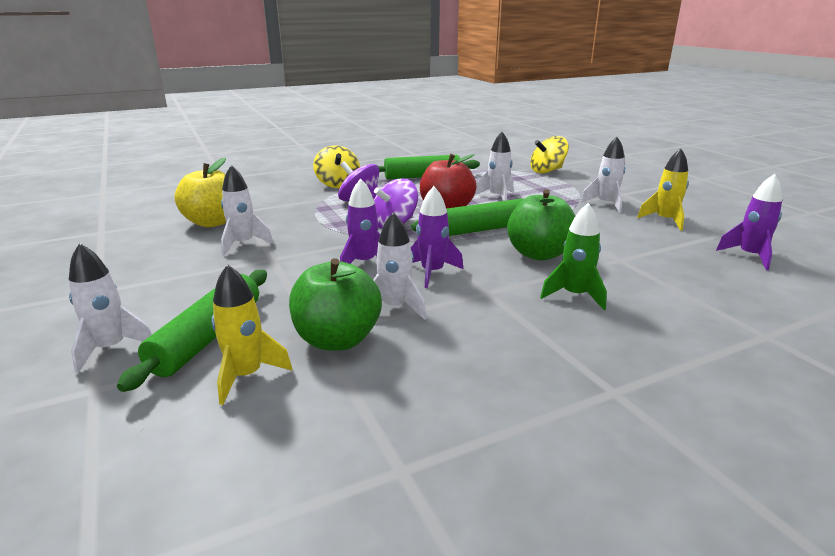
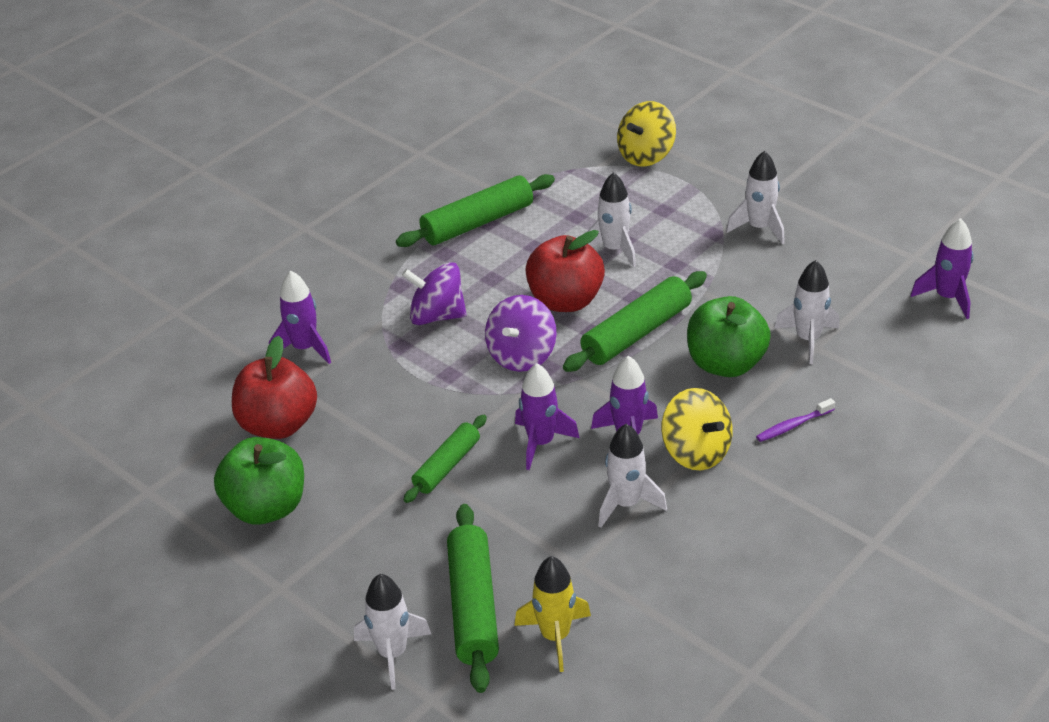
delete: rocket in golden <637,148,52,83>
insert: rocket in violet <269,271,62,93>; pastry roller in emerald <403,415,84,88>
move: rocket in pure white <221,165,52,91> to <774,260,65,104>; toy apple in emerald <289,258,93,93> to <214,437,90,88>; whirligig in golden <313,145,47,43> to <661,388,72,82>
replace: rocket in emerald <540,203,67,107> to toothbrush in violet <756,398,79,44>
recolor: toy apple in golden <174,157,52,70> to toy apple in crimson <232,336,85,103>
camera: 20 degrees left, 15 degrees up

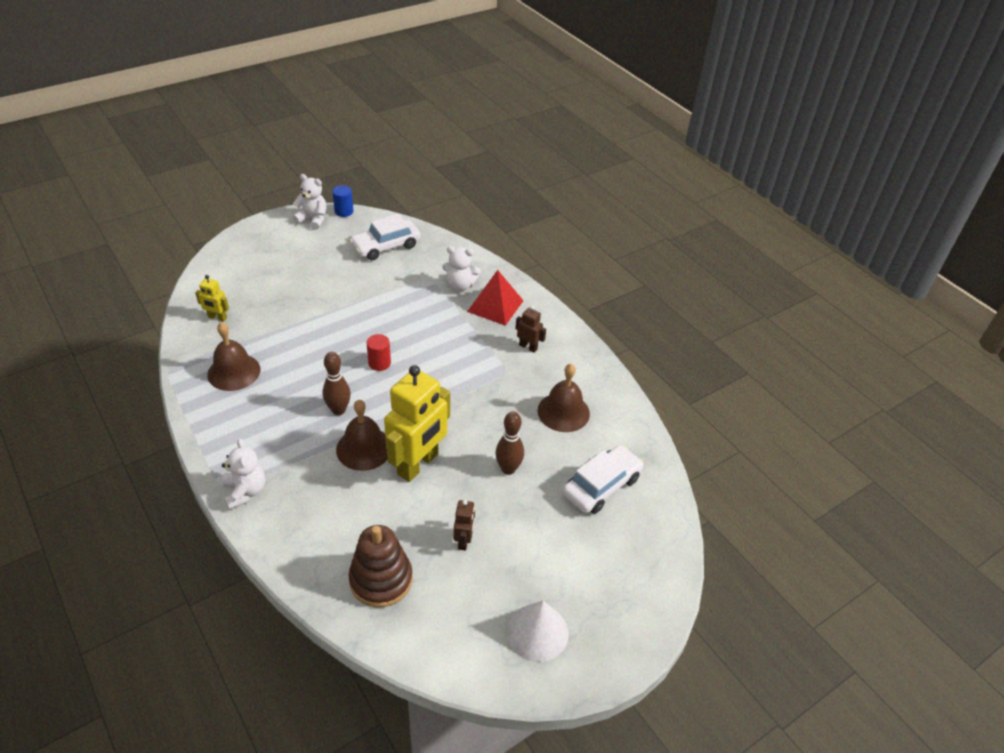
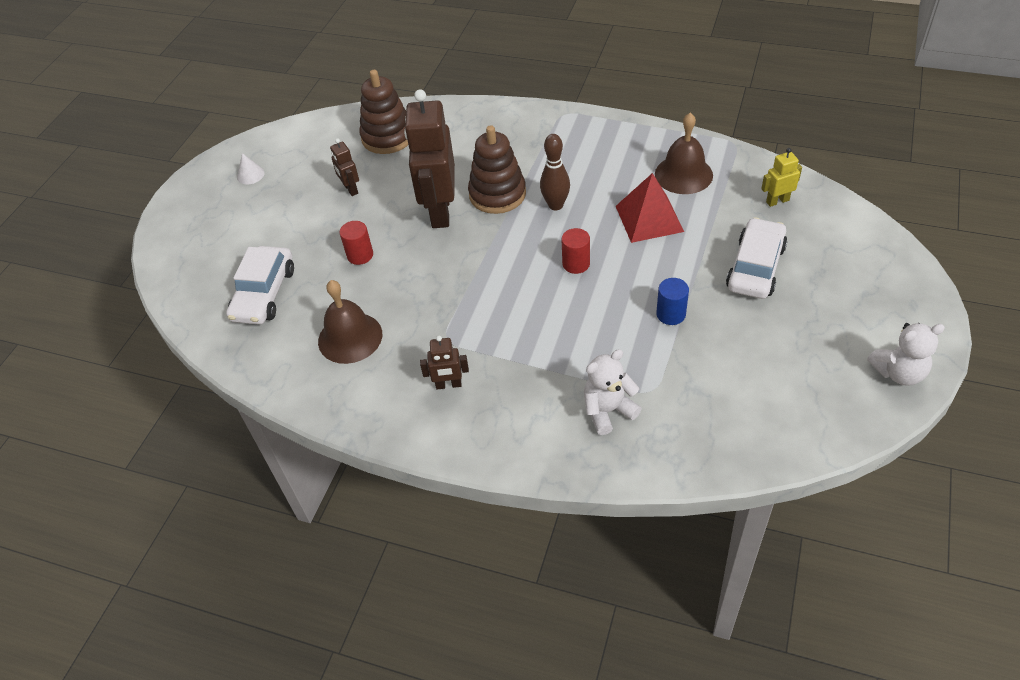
delete: teddy in pure white <222,438,43,72>
move: solid cylinder in cobalt <332,186,21,31> to <656,278,33,47>; toy car in pure white <349,214,71,46> to <726,217,61,82>; pyramid shape in crimson <467,270,57,56> to <616,173,68,70>
replace: school bell in brown <336,400,51,71> to stacking toy in brown <468,125,58,89>; skittle in brown <495,412,29,63> to solid cylinder in crimson <340,221,33,44>
recolor: robot figure in golden <384,365,66,117> to robot figure in brown <404,89,51,139>
resize: cone in pure white <507,601,62,61> = <237,153,27,31> x0.53
camera: 150 degrees right, 5 degrees up

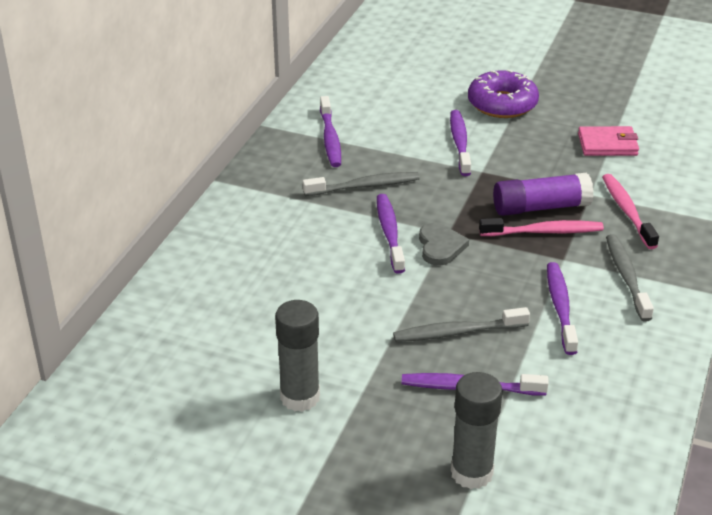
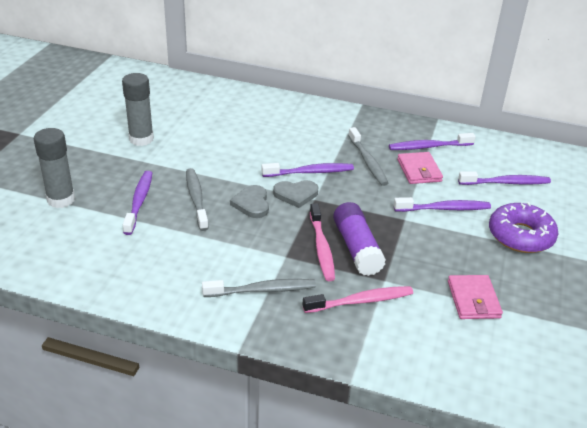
insert: heart in gray <230,185,39,33>; card wallet in rose-pink <397,152,46,32>
move: toothbrush in violet <547,262,31,93> to <458,171,93,14>
camera: 85 degrees right, 0 degrees up

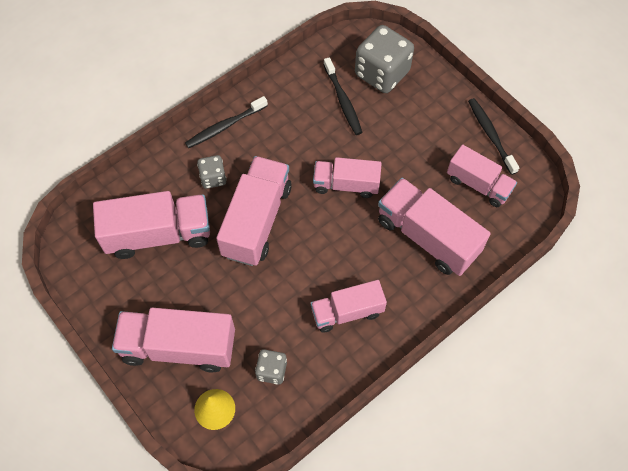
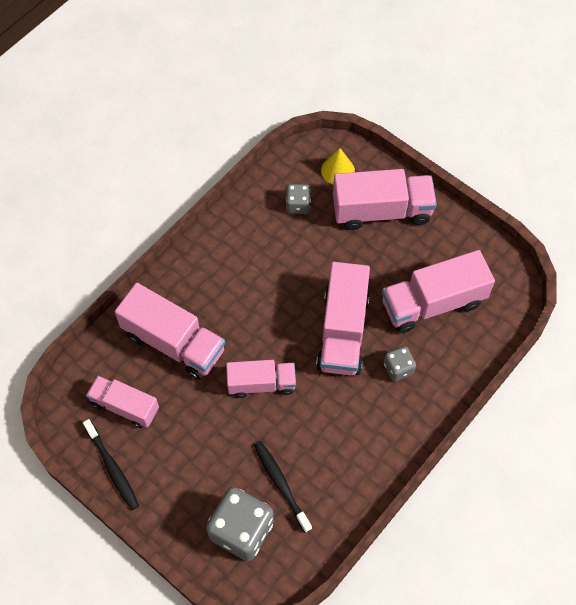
delete: toothbrush in ebony <185,96,83,52>; toy truck in rose-pink <311,280,76,52>
camera: 170 degrees right, 0 degrees up

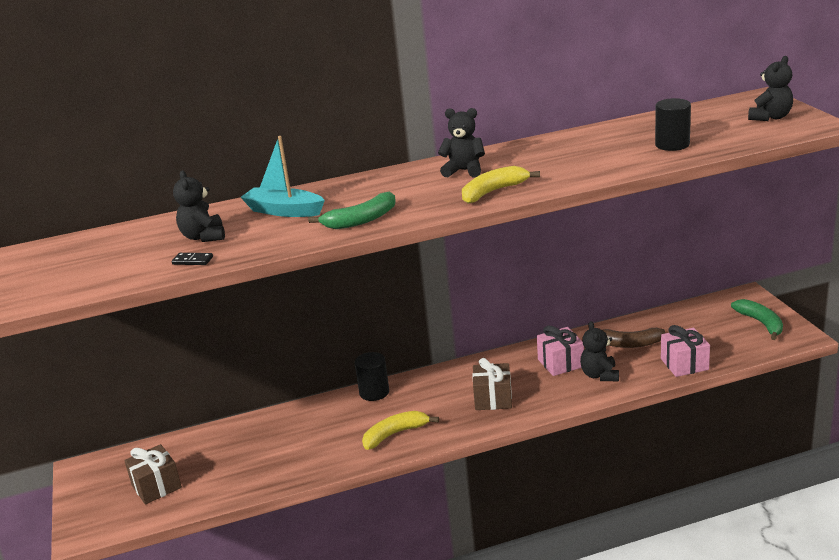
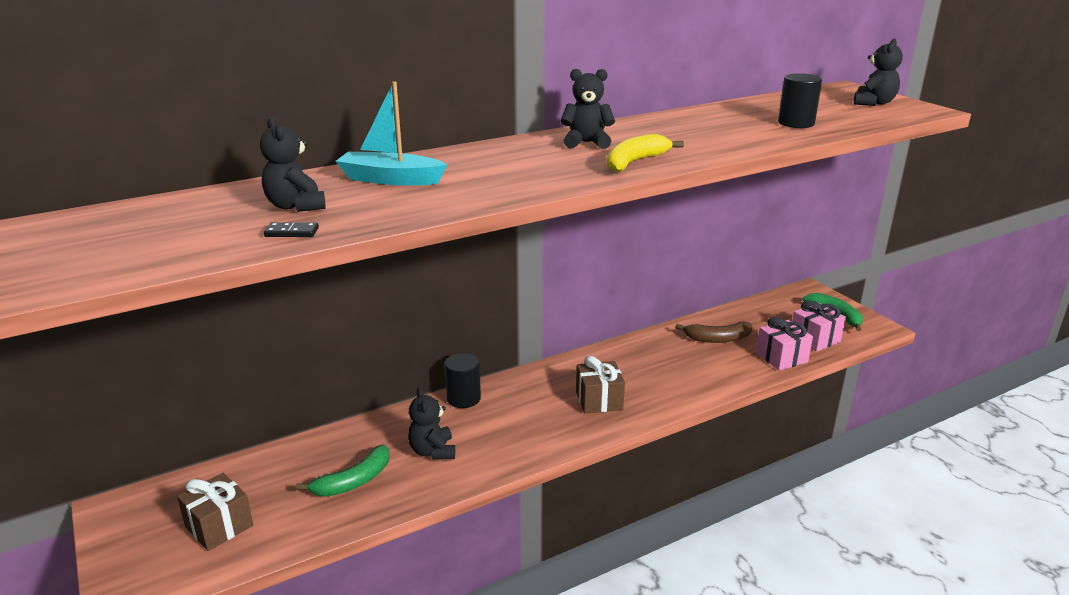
delete: toy banana in golden <362,411,77,39>
move: toy banana in emerald <308,191,88,38> to <296,444,93,53>; gift in rose-pink <537,326,47,50> to <792,301,54,51>; teddy in ebony <580,321,39,60> to <408,387,47,73>
camera: 15 degrees left, 0 degrees up

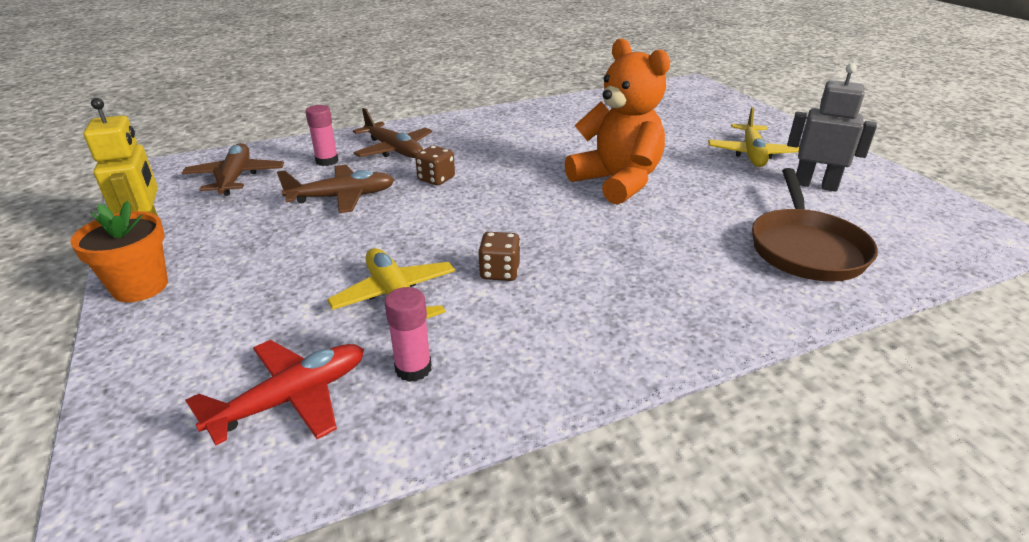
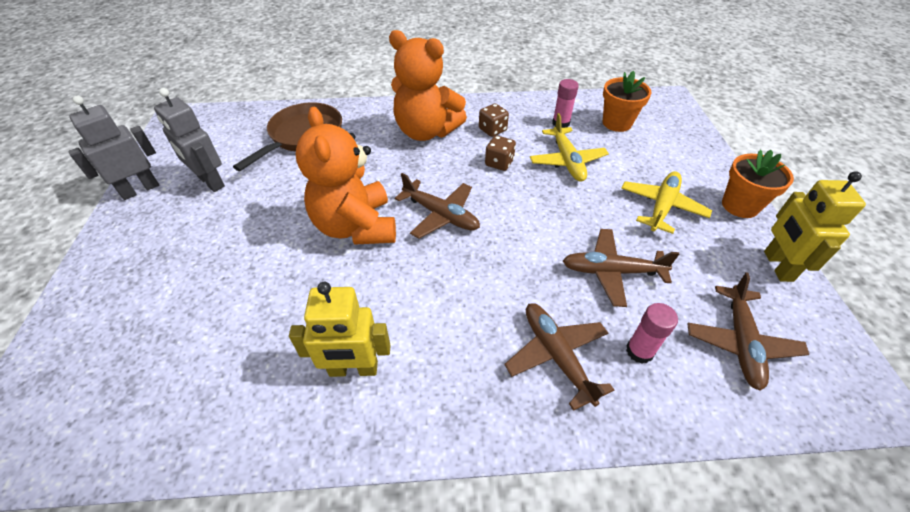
insert: robot figure in gray <68,96,91,104>; robot figure in golden <289,282,102,95>; teddy in bright orange <389,30,78,111>; aeroplane in brown <395,173,85,66>
move: die in brown <415,146,40,39> to <479,103,30,34>; aeroplane in golden <708,107,91,60> to <621,171,91,63>
replace: aeroplane in crimson <185,340,179,106> to potted plant in bright orange <603,70,49,62>
camera: 160 degrees left, 15 degrees up

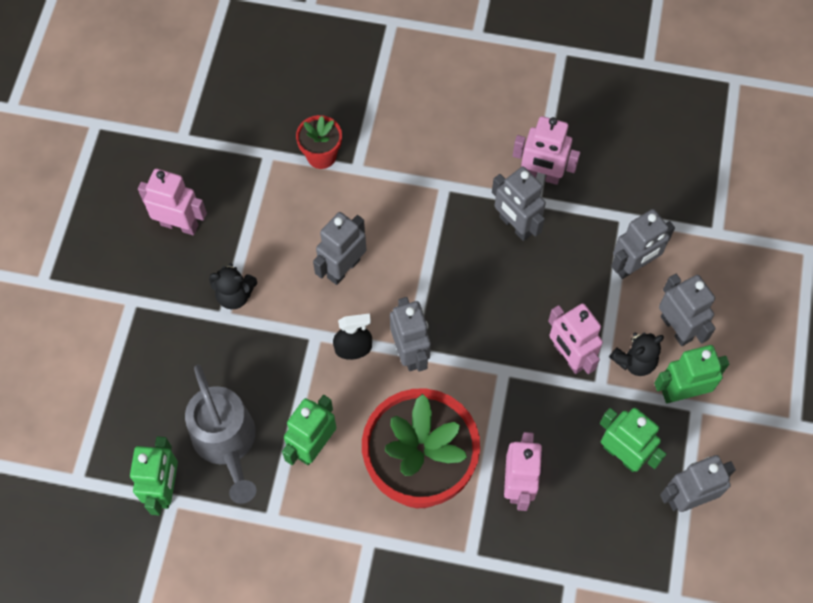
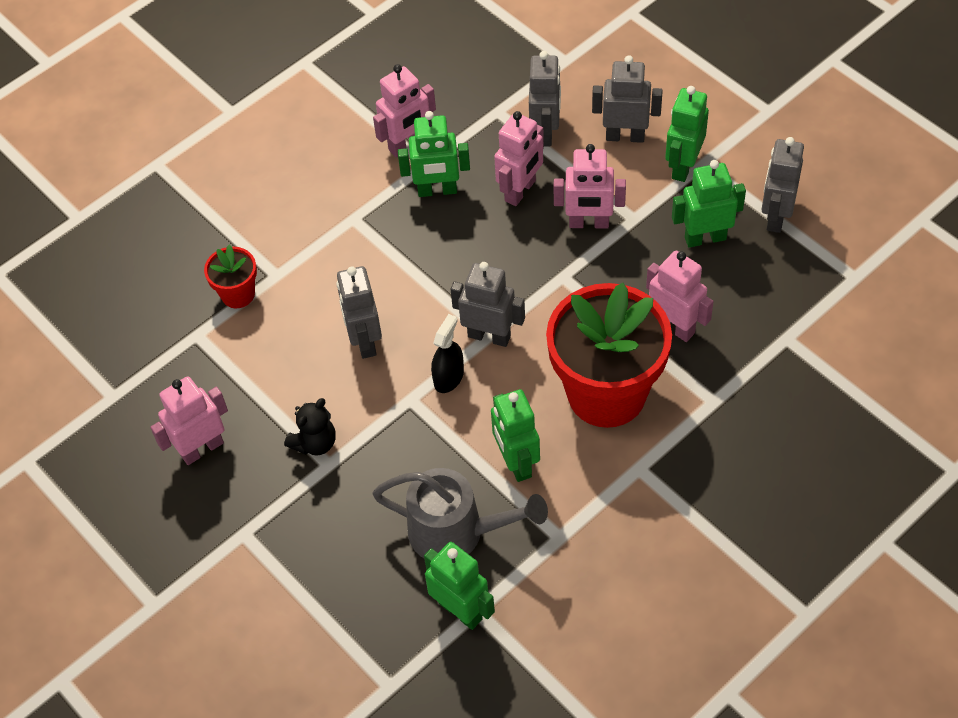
delete: teddy in ebony <609,333,55,43>
insert: robot figure in rose-pink <494,111,50,95>
recolor: robot figure in gray <492,167,54,74> to robot figure in emerald <398,111,72,86>
camera: 50 degrees left, 10 degrees down

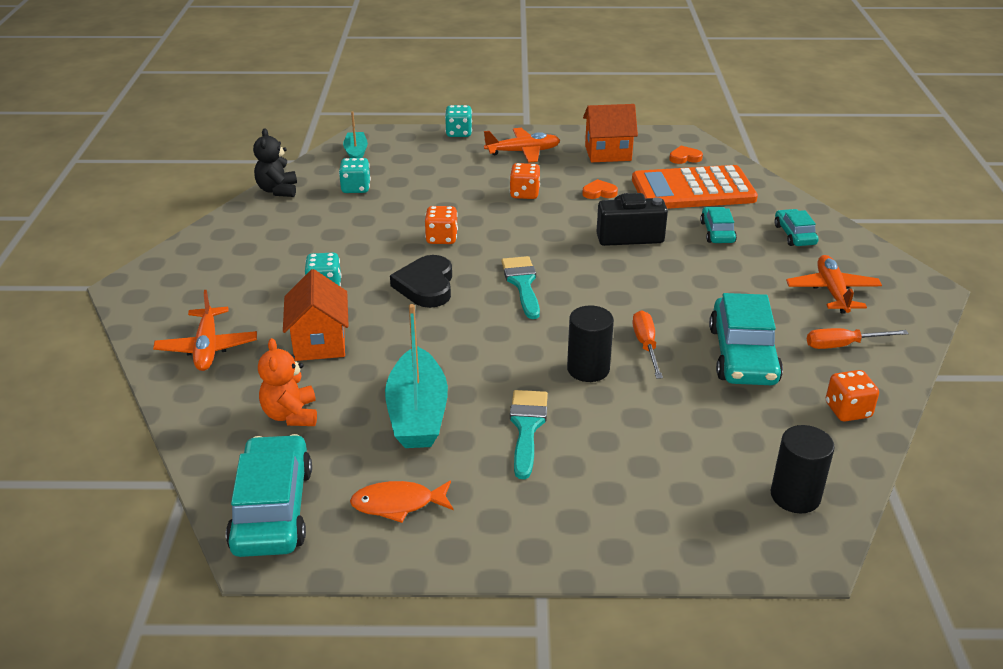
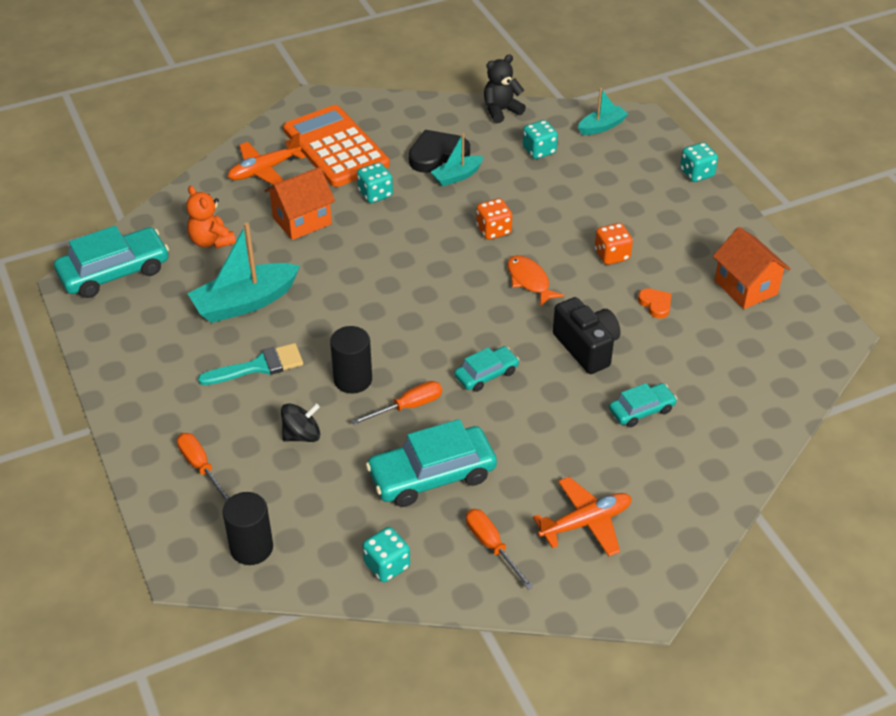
delete: aeroplane in bright orange <484,128,76,35>; paint brush in aqua <501,256,39,63>; heart in bright orange <669,146,34,18>
insert: flat screwdriver in bright orange <177,433,53,69>; whirligig in ebony <281,403,39,39>; sailboat in aqua <431,133,53,53>
move: toy fish in bright orange <350,480,103,43> to <507,255,57,52>; heart in ebony <390,255,62,53> to <409,130,61,43>; adding machine in bright orange <632,165,126,44> to <283,105,107,82>; toy car in aqua <775,209,44,37> to <454,346,65,46>
recolor: die in bright orange <826,370,53,52> to die in aqua <363,527,47,55>
rotate: teddy in bright orange <258,338,59,88> = <186,186,50,62> 90 degrees counterclockwise
camera: 65 degrees right, 10 degrees up

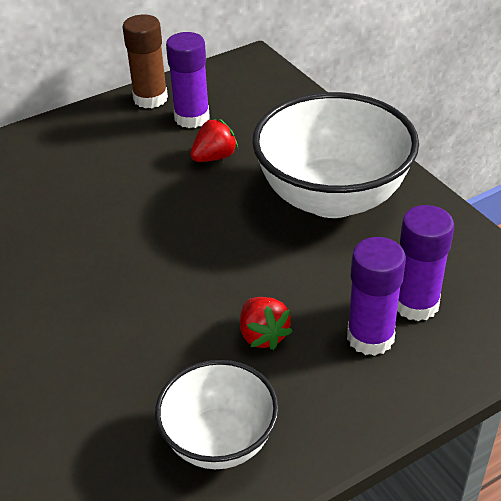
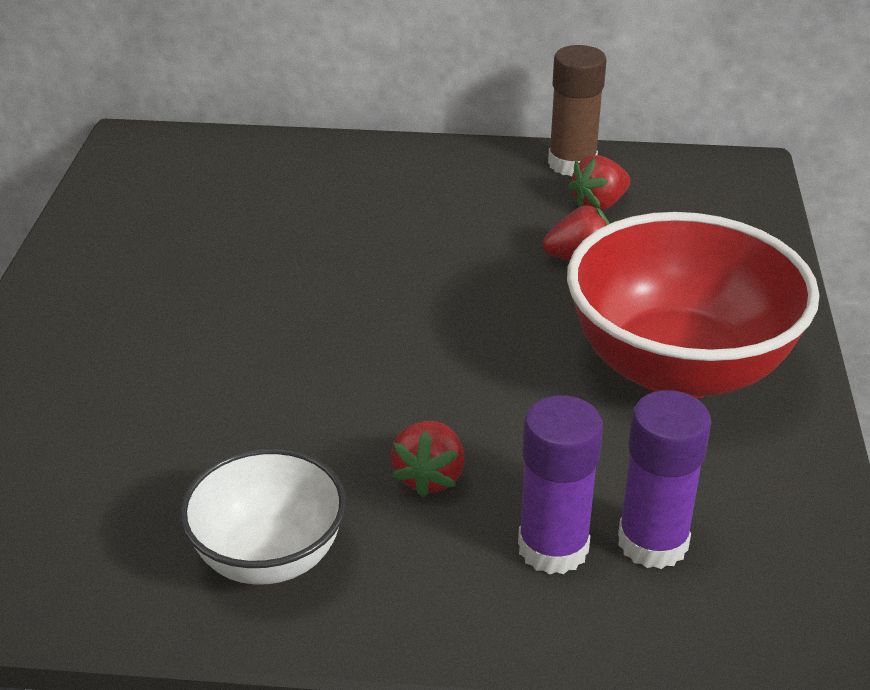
replace: glue stick in violet <166,32,44,96> to toy strawberry in crimson <568,155,63,56>
recolor: bowl in pure white <252,92,167,126> to bowl in crimson <567,212,253,187>
camera: 35 degrees right, 5 degrees down

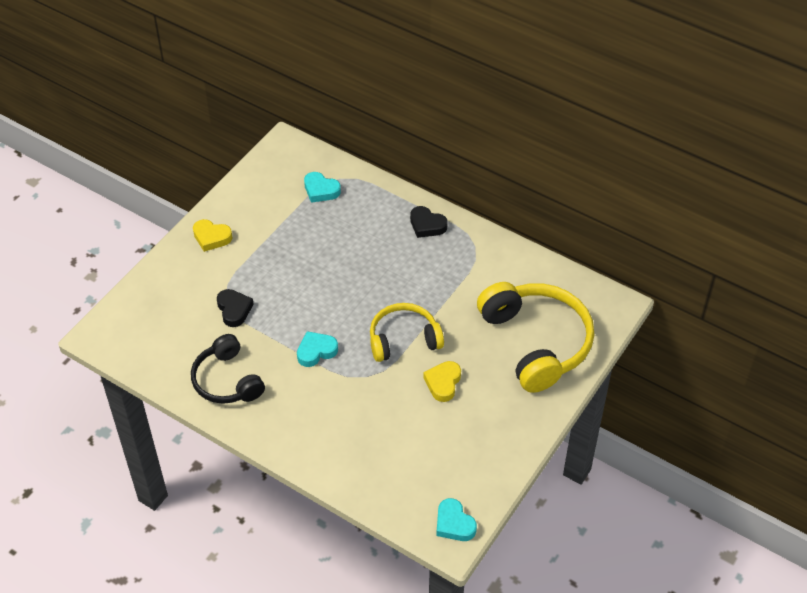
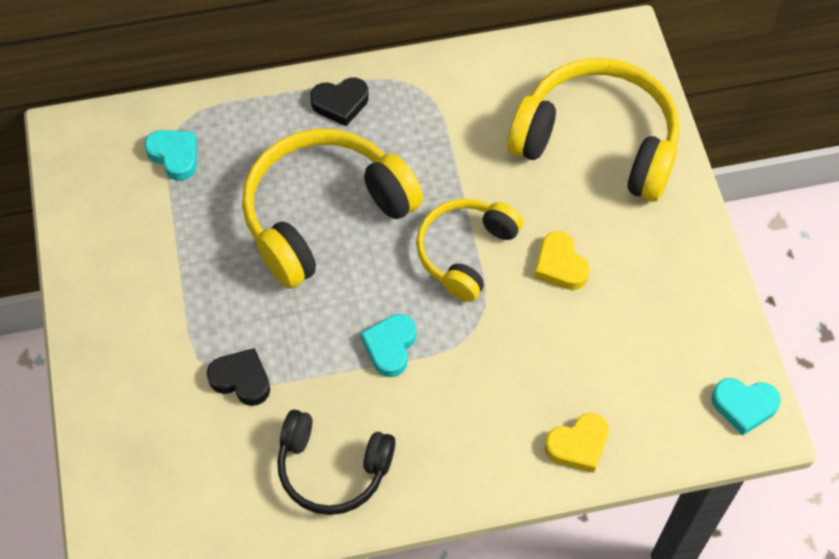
insert: over-ear headphones in golden <242,129,181,160>
move: heart in golden <193,219,40,33> to <545,413,64,60>
rotate: heart in aqua <304,172,37,31> = <144,130,53,51> 120 degrees counterclockwise
camera: 45 degrees left, 10 degrees up

